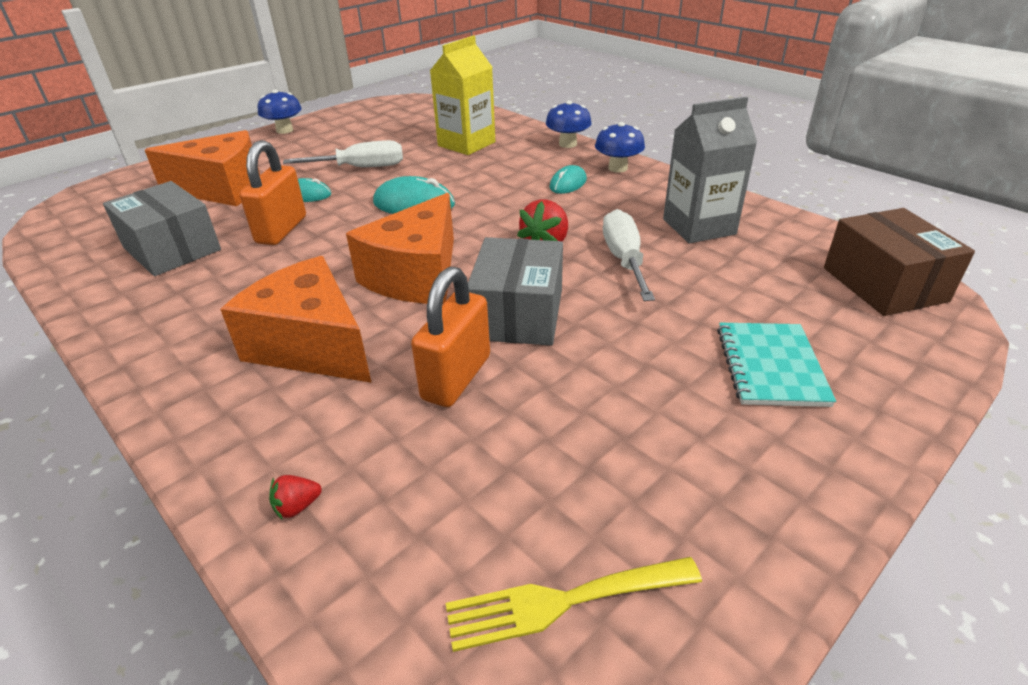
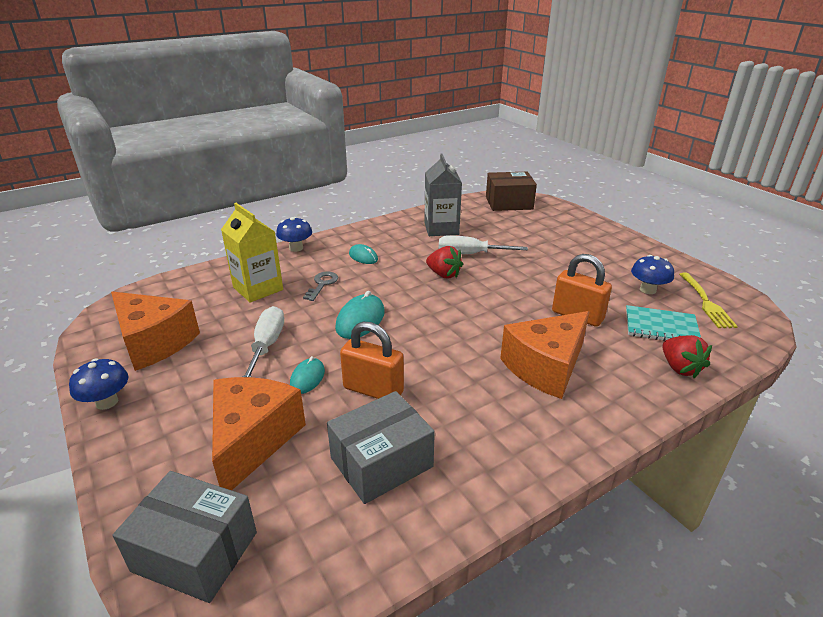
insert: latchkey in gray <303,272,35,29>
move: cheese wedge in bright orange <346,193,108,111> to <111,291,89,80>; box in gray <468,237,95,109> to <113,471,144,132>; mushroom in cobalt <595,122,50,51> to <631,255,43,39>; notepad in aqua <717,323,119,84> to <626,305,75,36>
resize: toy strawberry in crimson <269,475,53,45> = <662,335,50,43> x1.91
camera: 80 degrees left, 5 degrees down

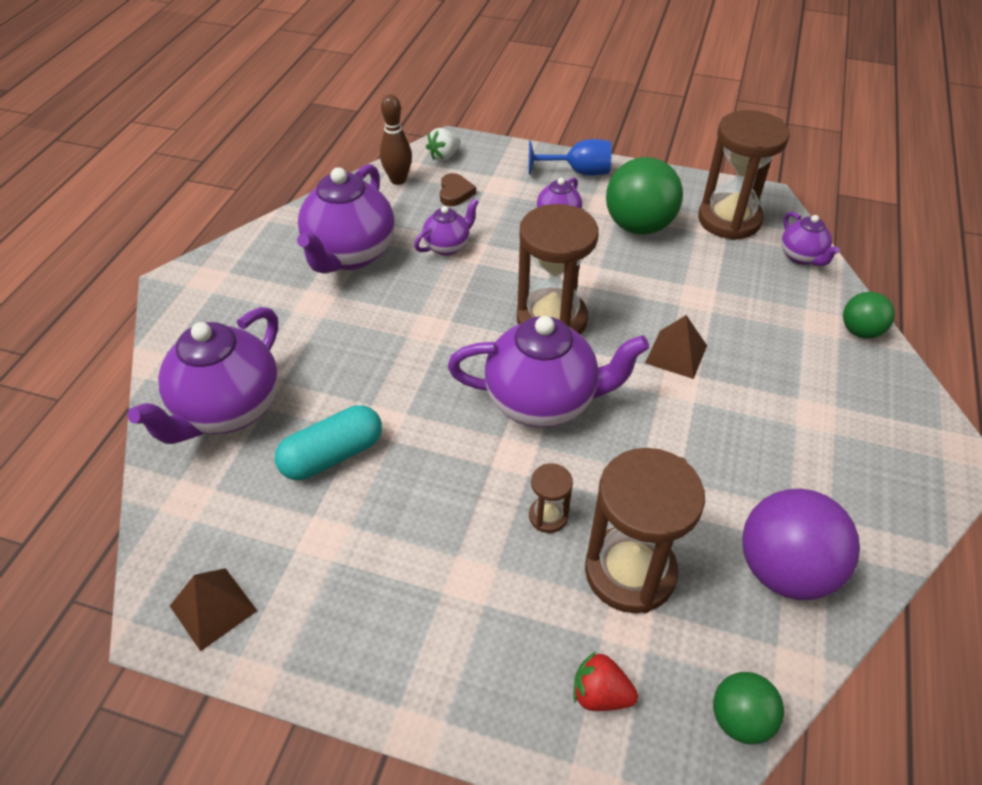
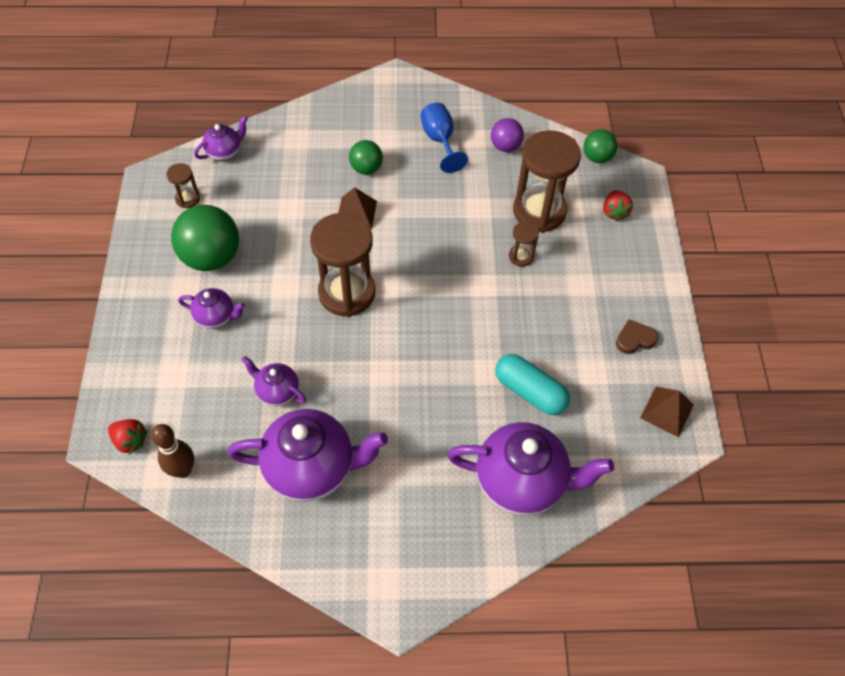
delete: china teapot in violet <448,316,202,111>
move: heart in brown <440,173,36,33> to <616,319,42,35>; goblet in cobalt <529,139,82,37> to <420,102,48,71>; play ball in emerald <843,292,52,47> to <349,140,34,35>
recolor: toy strawberry in pure white <426,128,35,33> to toy strawberry in crimson <108,419,40,36>
resize: sand timer in brown <698,110,92,130> = <166,163,34,45> x0.45; play ball in violet <742,489,118,111> = <491,118,33,34> x0.56
camera: 110 degrees left, 10 degrees up

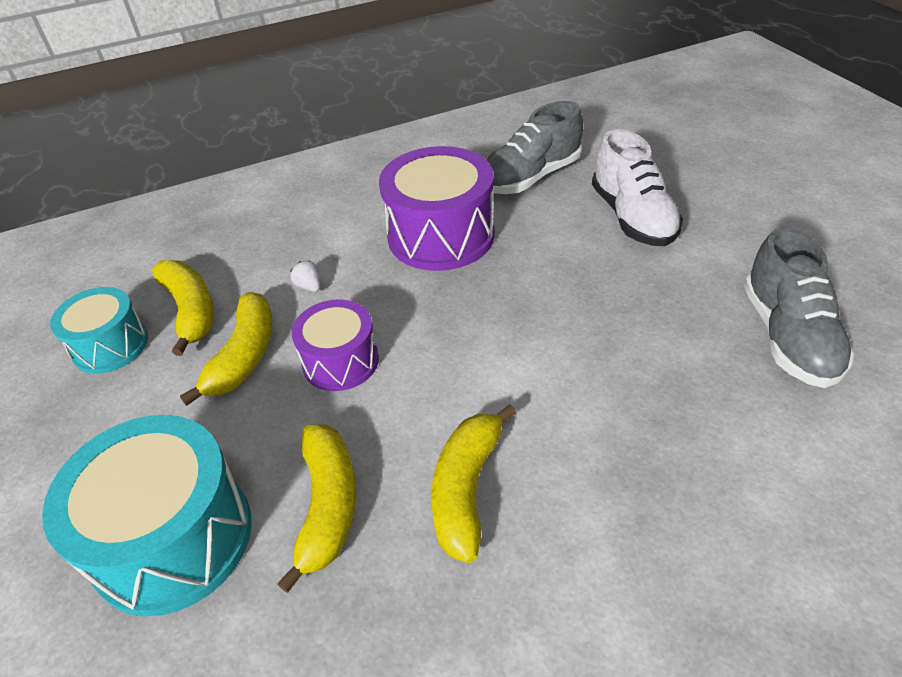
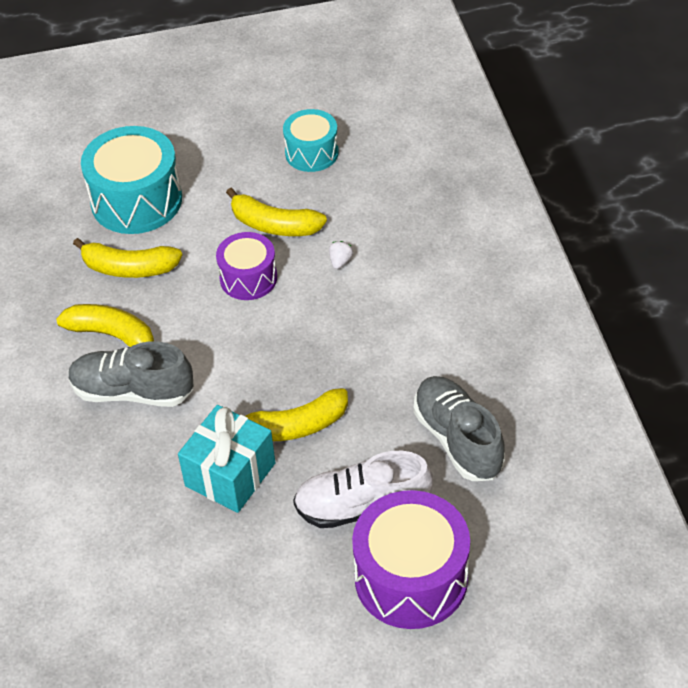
insert: gift in aqua <178,405,97,108>
move: toy banana in golden <152,260,62,96> to <245,388,103,53>; toy drum in violet <379,146,116,125> to <352,490,118,139>; lace-up shoe in gray <744,228,111,160> to <68,341,125,66>
rotate: toy strawberry in pure white <290,260,31,32> = <329,241,24,28> 45 degrees counterclockwise
camera: 100 degrees right, 5 degrees up

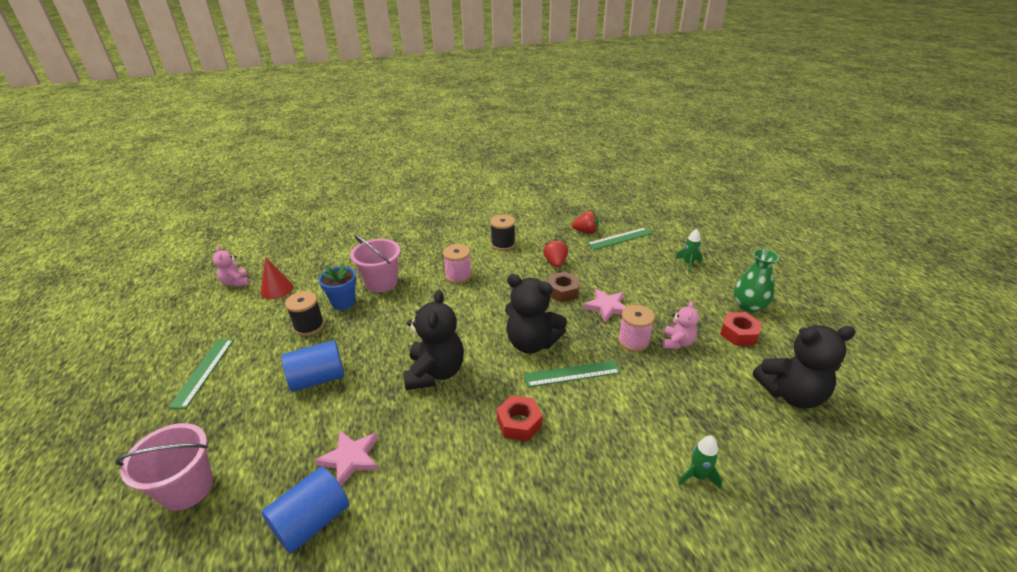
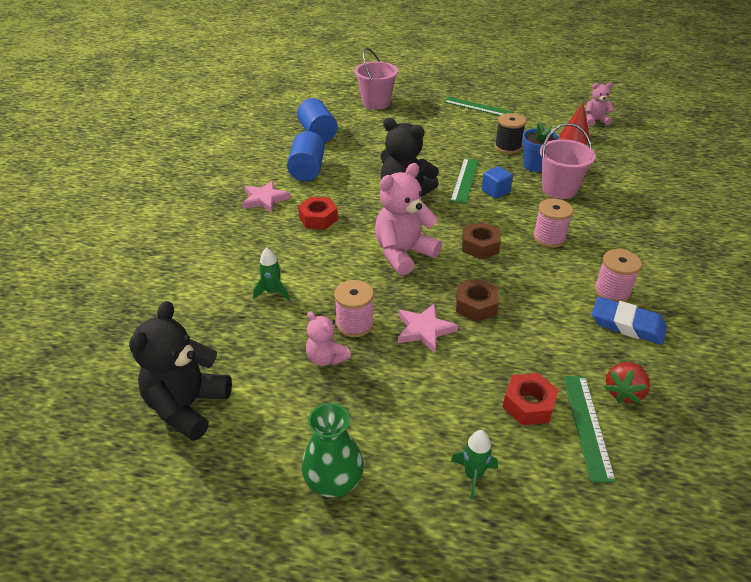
delete: toy strawberry in crimson <543,239,25,29>
insert: hex nut in brown <462,222,39,37>; solid cube in cobalt <481,166,32,33>; eraser in cobalt <592,296,75,49>
move: solid cylinder in cobalt <282,340,62,52> to <287,131,38,50>; five-pointed star in rose-pink <315,431,63,55> to <242,180,49,33>; measuring stick in emerald <524,360,97,27> to <450,158,29,46>; rocket in emerald <678,436,44,53> to <253,247,37,54>; hex nut in crimson <720,312,42,34> to <503,373,56,52>
recolor: reel of thread in ebony <490,215,25,36> to reel of thread in rose-pink <594,249,48,53>; teddy in ebony <505,274,62,80> to teddy in rose-pink <375,163,67,112>
camera: 115 degrees right, 5 degrees up

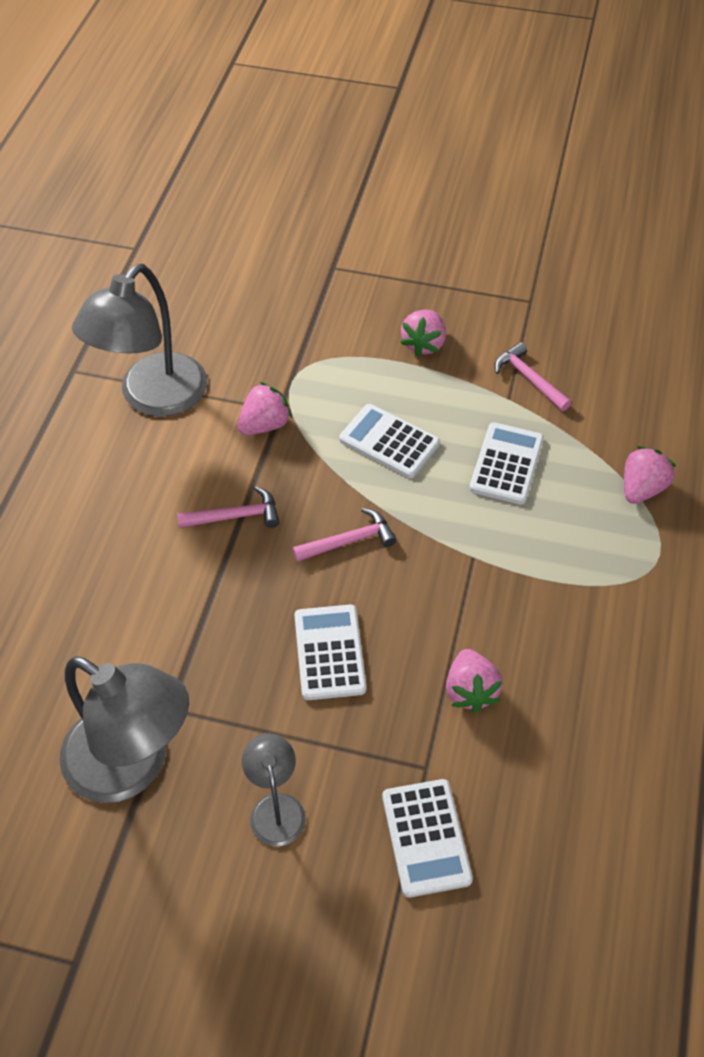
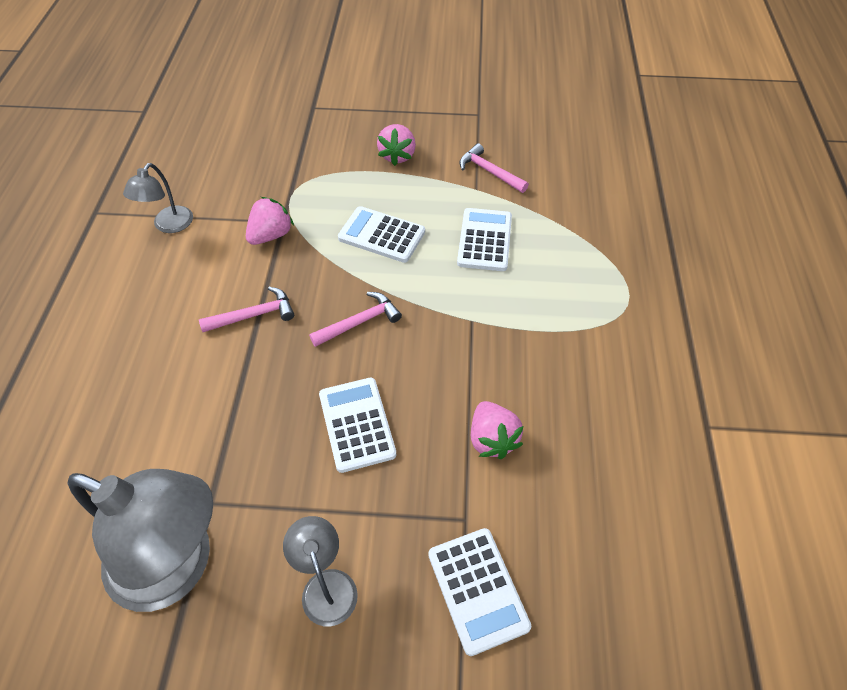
delete: toy strawberry in rose-pink <624,446,52,58>
resize: reading lamp in gray <72,264,135,153> = <123,163,70,70> x0.51
camera: 10 degrees left, 0 degrees up

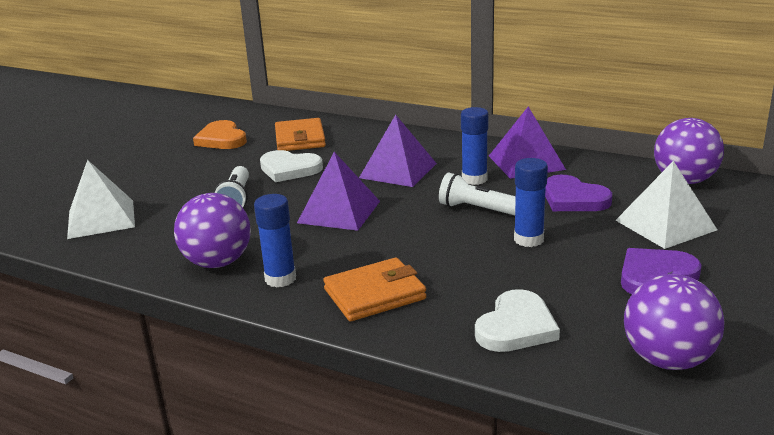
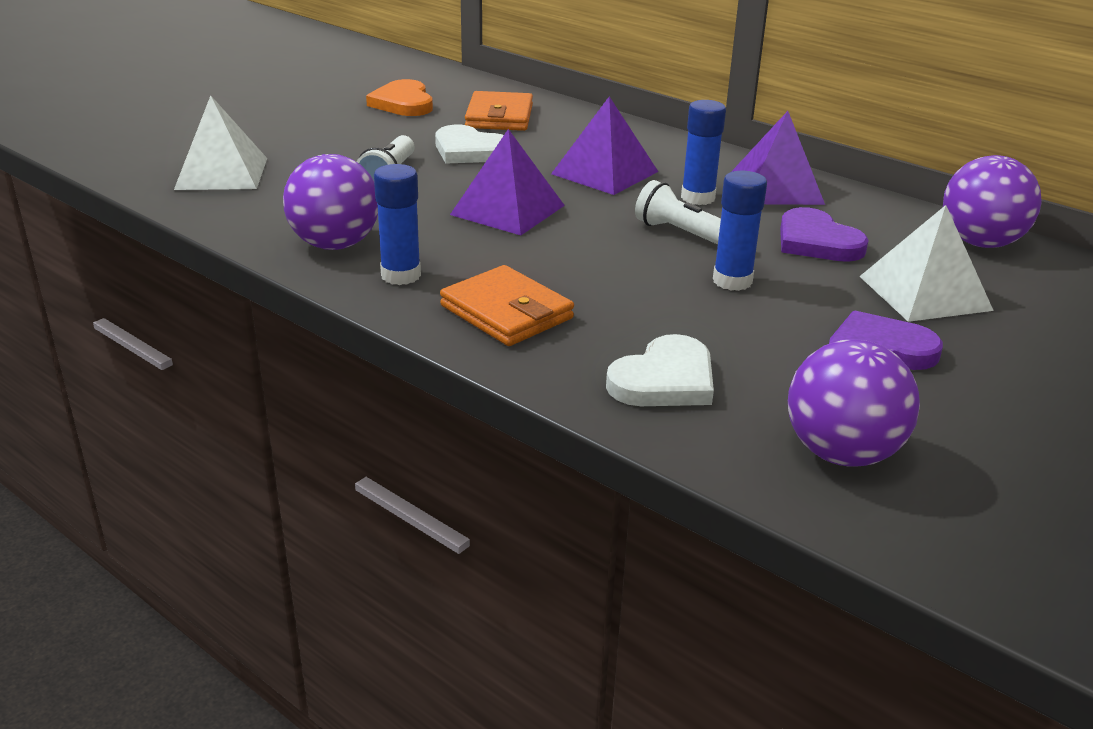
rotate: card wallet in bright orange <323,258,104,63> = <440,265,134,81> 60 degrees clockwise
camera: 10 degrees right, 5 degrees up

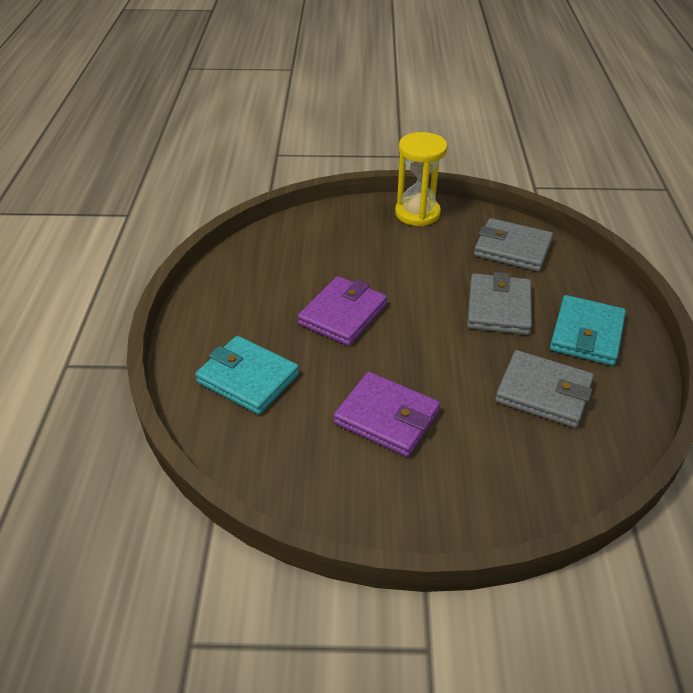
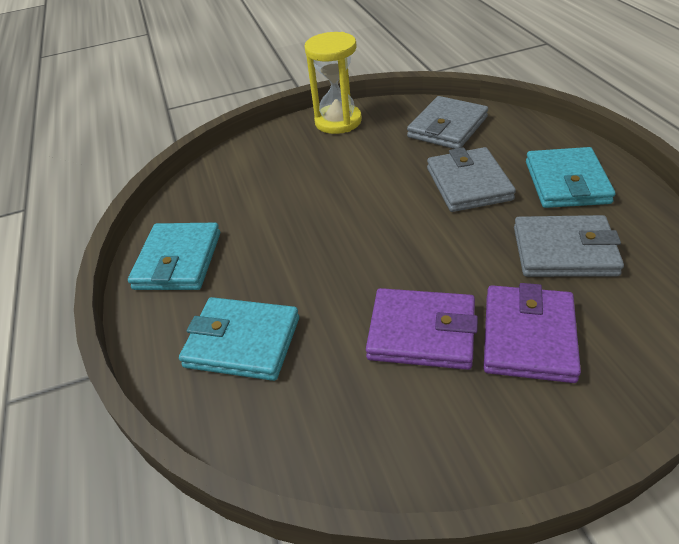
insert: card wallet in aqua <128,223,92,67>
move: card wallet in violet <298,276,89,70> to <484,283,97,100>
rotate: card wallet in gray <474,218,79,53> = <407,96,81,53> 60 degrees counterclockwise
camera: 15 degrees left, 0 degrees up

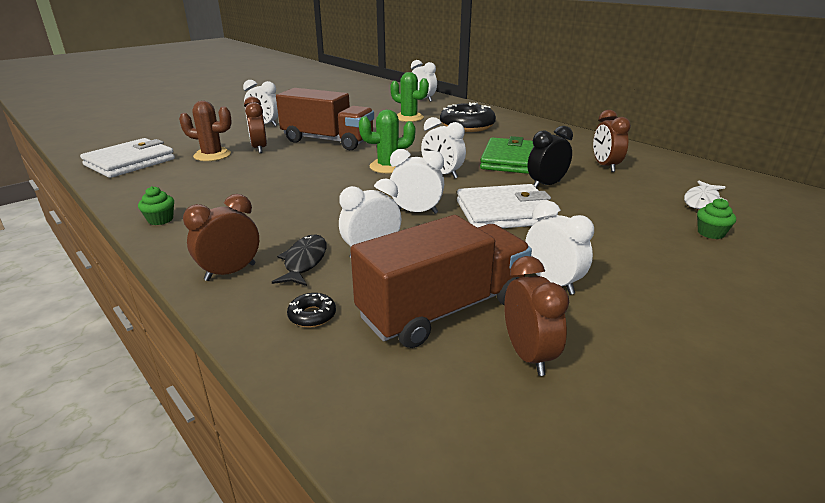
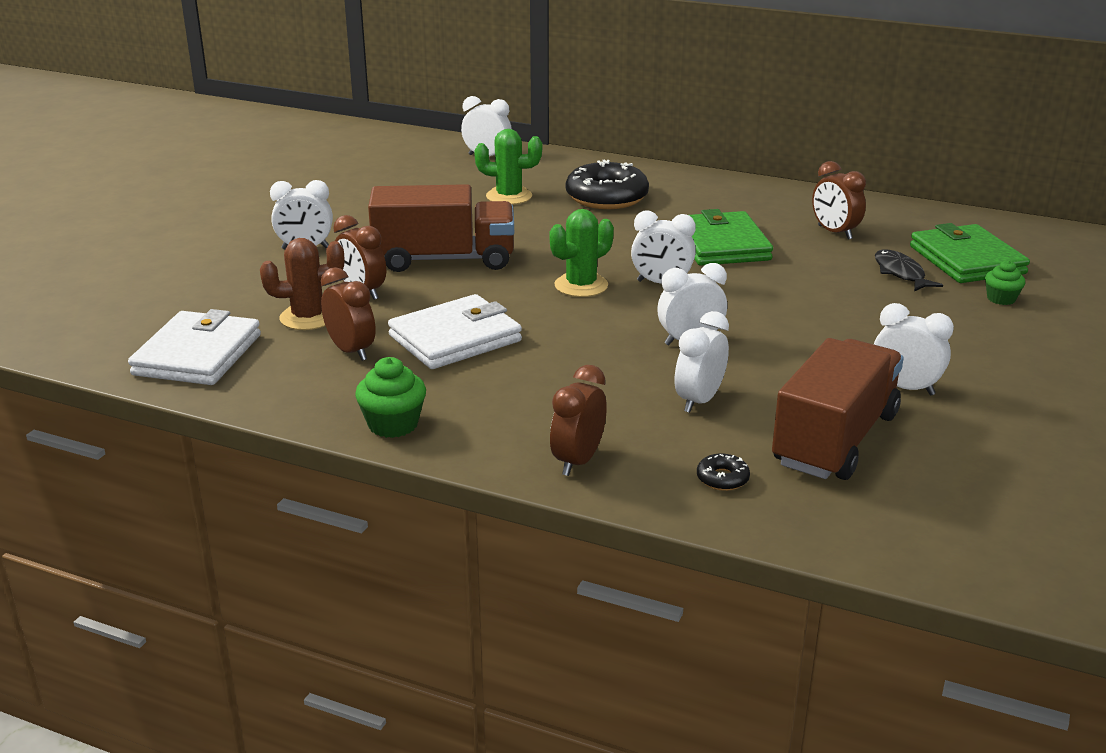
delete: bedside clock in ebony <527,126,46,62>
move: toy fish in ebony <272,234,55,52> to <875,250,68,41>; card wallet in pure white <457,184,101,44> to <388,294,134,75>; bedside clock in brown <504,256,65,120> to <321,267,55,94>
replace: toy fish in pure white <684,181,43,28> to card wallet in emerald <910,223,120,60>
resize: cupcake in emerald <138,186,36,39> = <355,357,71,81> x1.51
camera: 25 degrees left, 0 degrees up

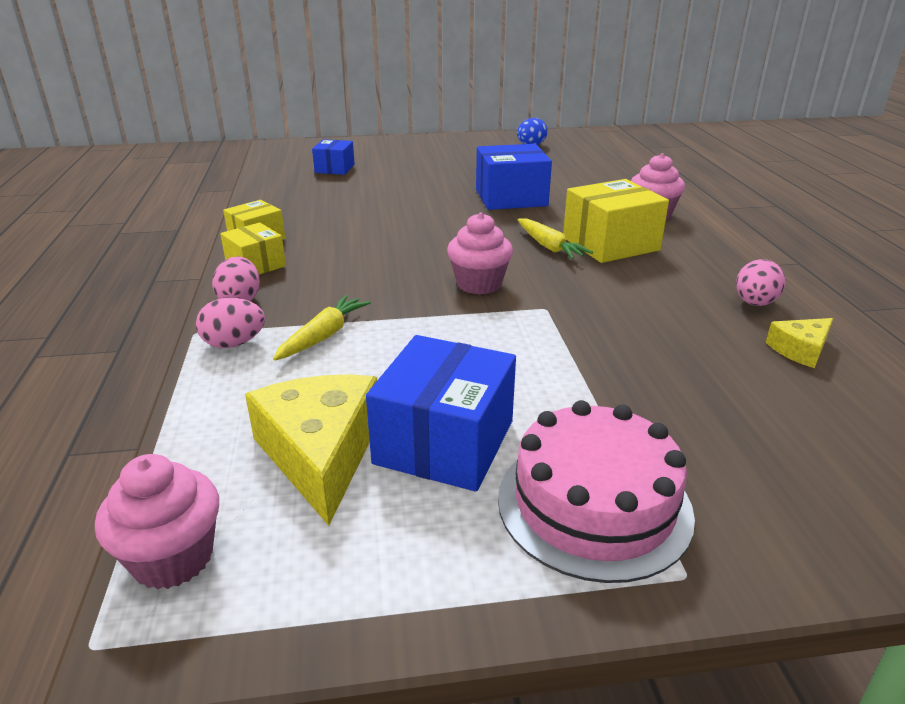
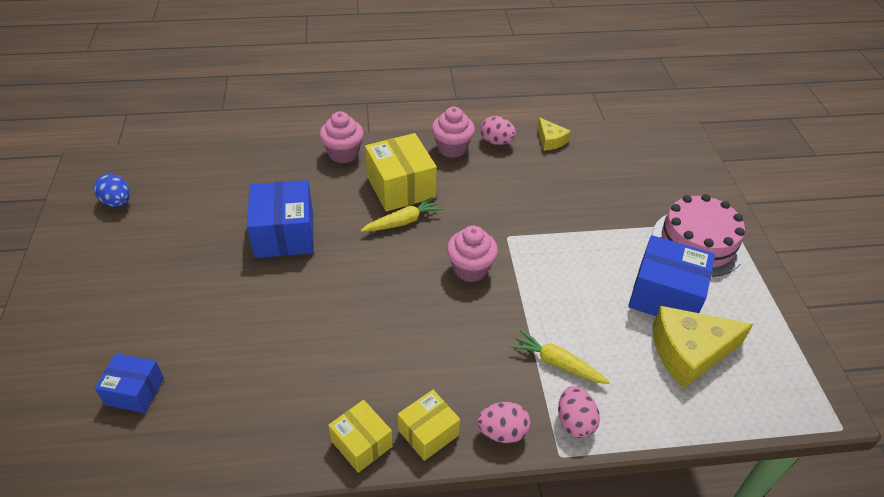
move: cupcake in rose-pink <95,454,124,136> to <432,107,43,51>
camera: 90 degrees left, 15 degrees up

